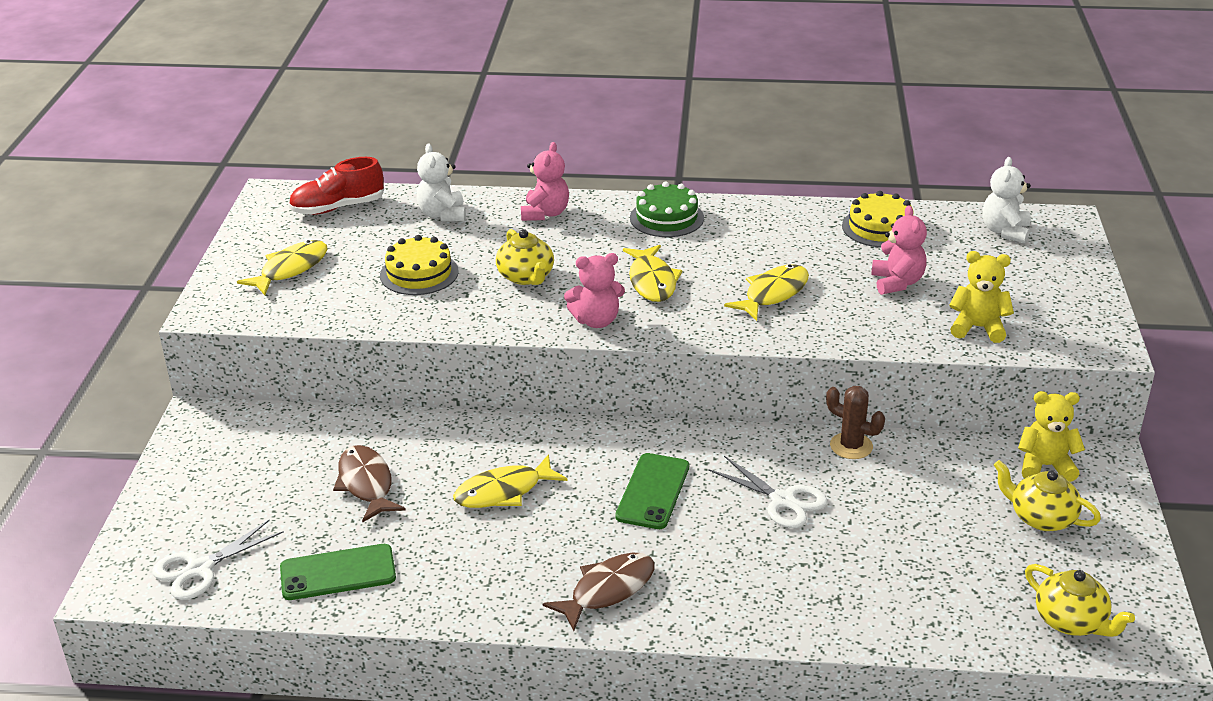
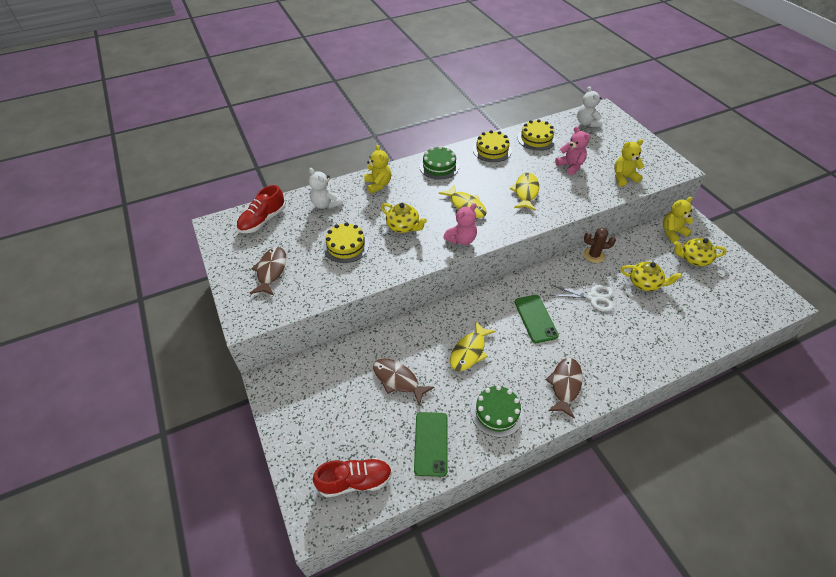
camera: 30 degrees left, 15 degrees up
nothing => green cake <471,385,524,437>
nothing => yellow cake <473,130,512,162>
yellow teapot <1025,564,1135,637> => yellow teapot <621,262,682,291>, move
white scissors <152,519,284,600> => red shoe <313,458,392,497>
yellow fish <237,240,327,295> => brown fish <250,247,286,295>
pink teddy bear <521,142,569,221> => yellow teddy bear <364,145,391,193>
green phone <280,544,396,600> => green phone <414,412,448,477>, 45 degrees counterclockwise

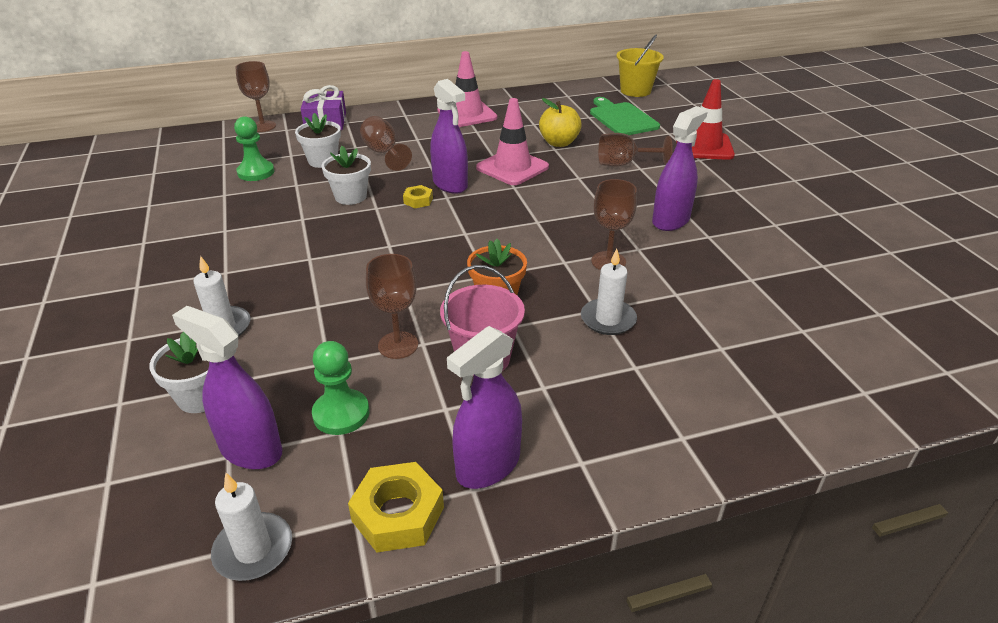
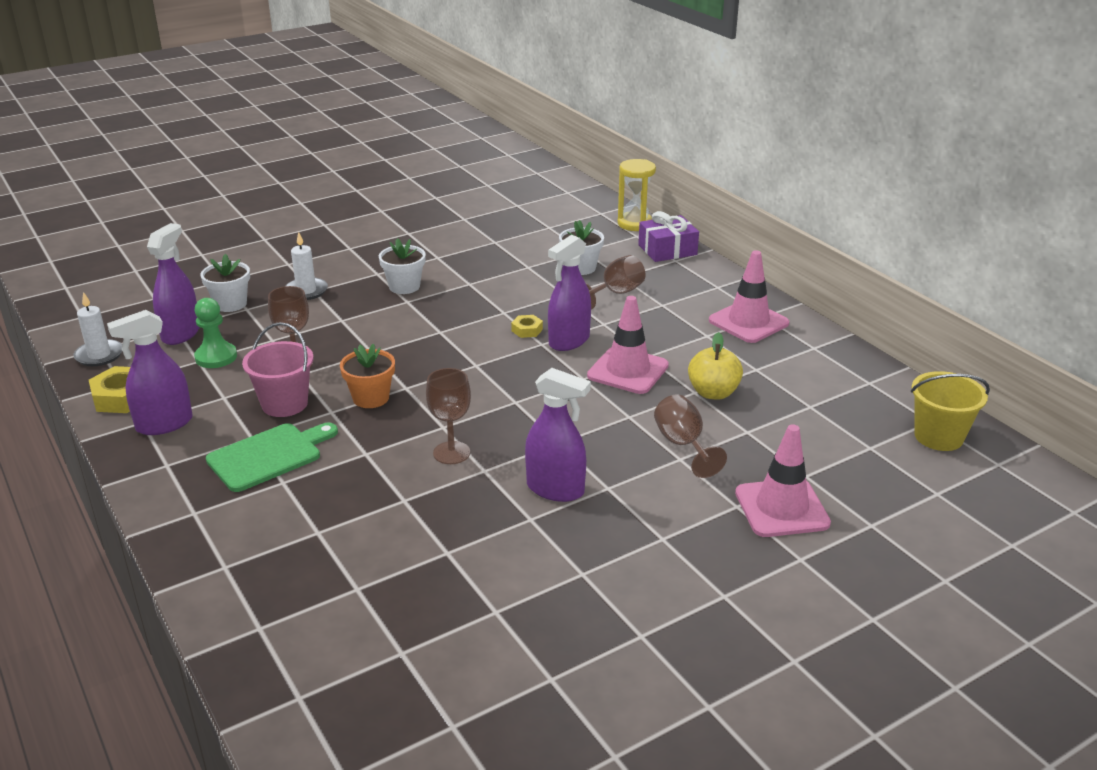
camera: 75 degrees right, 5 degrees down
green pawn <234,116,274,181> => nothing
white candle <581,249,637,335> => nothing
white flower pot <321,146,371,205> => white flower pot <379,238,426,294>, move
green cutting board <590,97,660,135> => green cutting board <206,423,338,492>, move
brown goblet <235,61,276,132> => yellow hourglass <618,159,656,231>
red traffic cone <676,79,735,160> => pink traffic cone <735,424,831,537>
purple spray bottle <447,326,522,489> => purple spray bottle <107,310,193,435>, 60 degrees counterclockwise

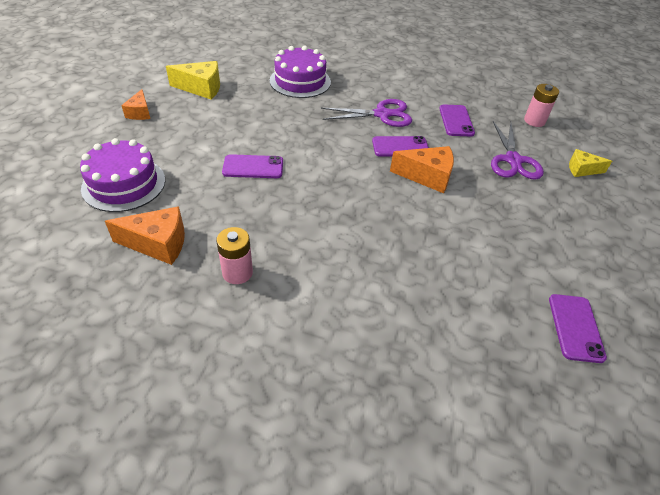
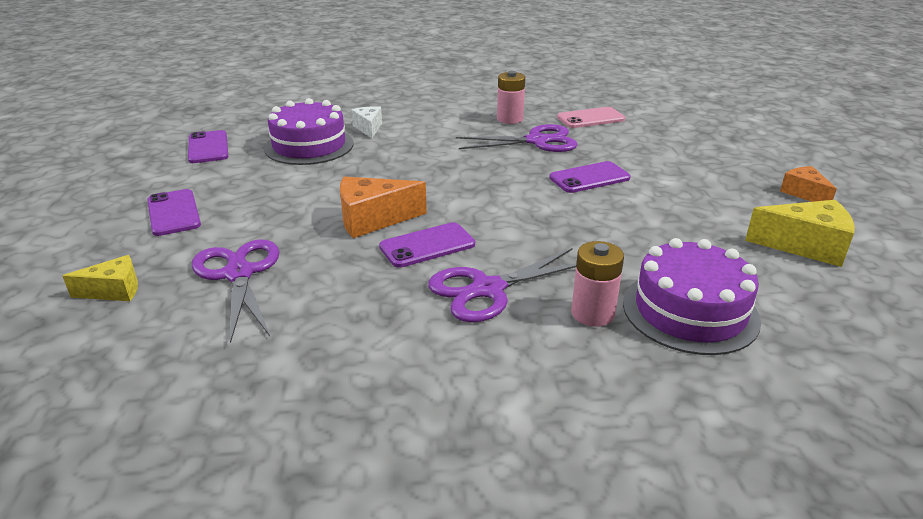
camera: 160 degrees right, 15 degrees down
nothing => white cheese <351,106,382,138>
nothing => purple scissors <456,124,578,152>
purple cake <80,138,165,212> => purple cake <264,98,354,165>, move
purple phone <439,104,475,136> => purple phone <147,189,201,236>, move
pink battery <524,84,559,127> => pink battery <571,241,624,327>, move
orange cheese <105,206,185,265> => pink phone <557,107,625,128>
yellow cheese <166,61,220,99> => yellow cheese <745,200,855,267>, 150 degrees counterclockwise

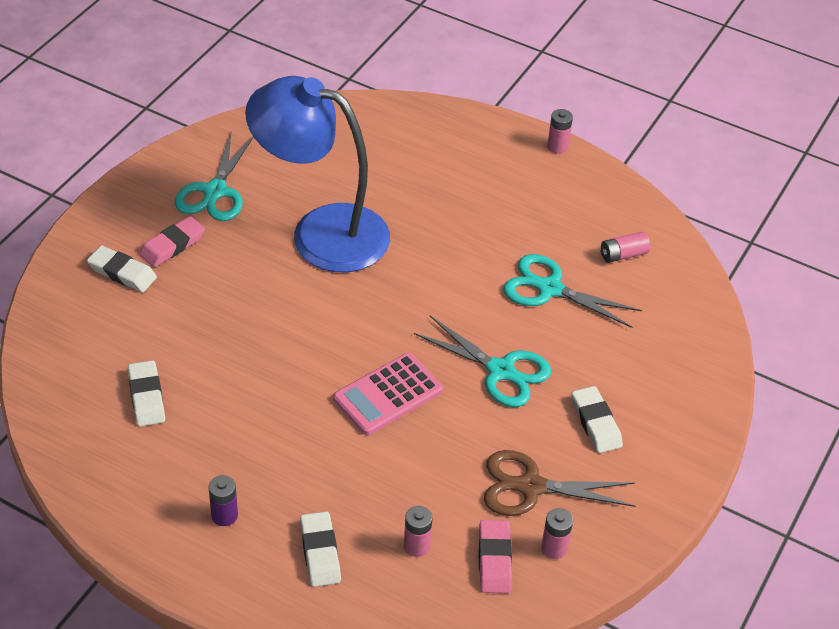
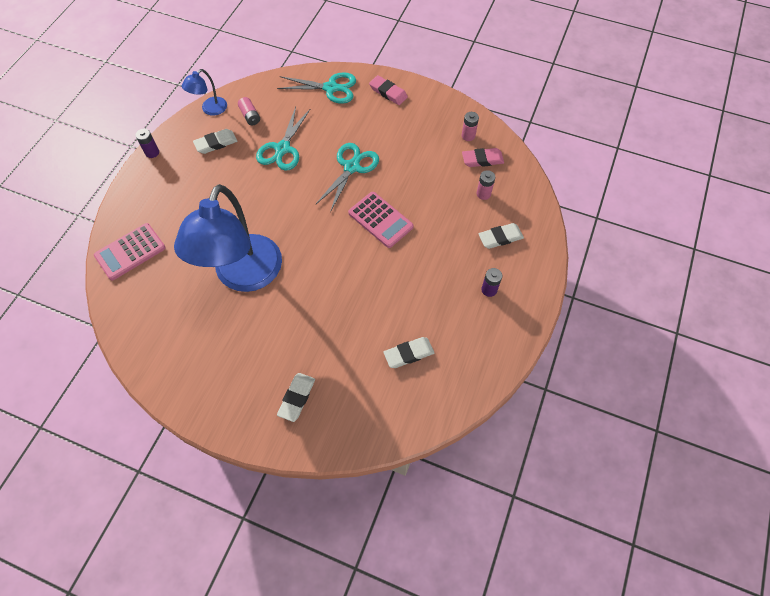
camera: 95 degrees left, 15 degrees up
brown scissors <484,450,635,516> => nothing
nothing => pink calculator <94,223,166,280>
nothing => blue lamp <182,69,227,116>
pink eraser <139,216,205,267> => pink eraser <369,75,408,105>, move
turquoise scissors <175,133,253,221> => turquoise scissors <277,72,356,104>, move
white eraser <571,386,623,453> => white eraser <193,129,237,154>, move
pink battery <547,109,573,154> => purple battery <135,128,159,158>

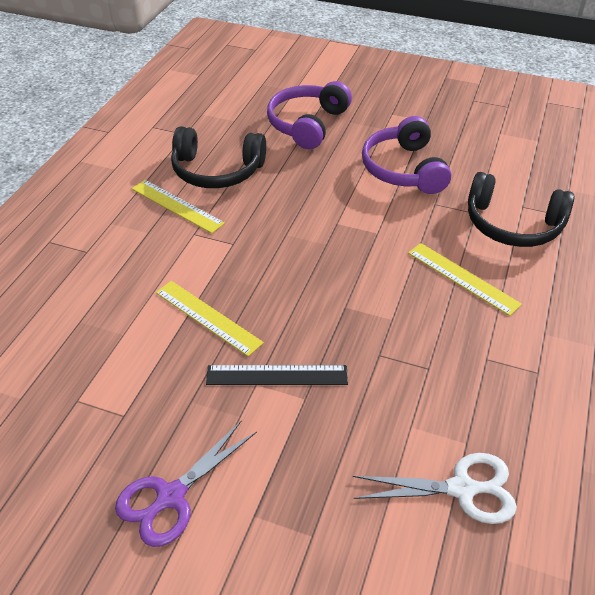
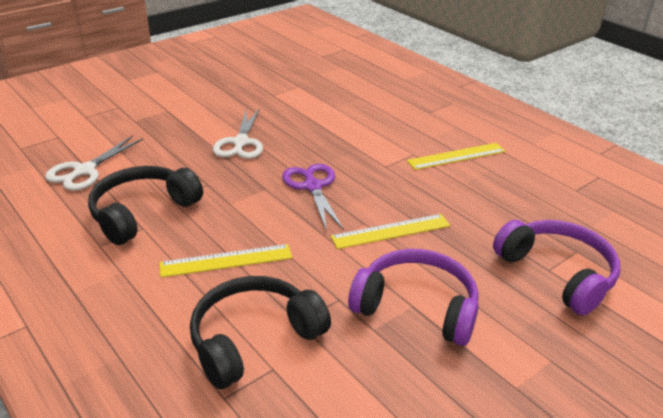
camera: 120 degrees right, 10 degrees down
purple scissors <115,420,257,547> => purple scissors <282,164,343,229>, move
yellow ruler <156,281,264,356> => yellow ruler <331,214,450,249>, move
black headphones <171,126,266,188> => black headphones <88,166,203,245>, move
black ruler <206,365,348,385> => white scissors <213,108,263,159>

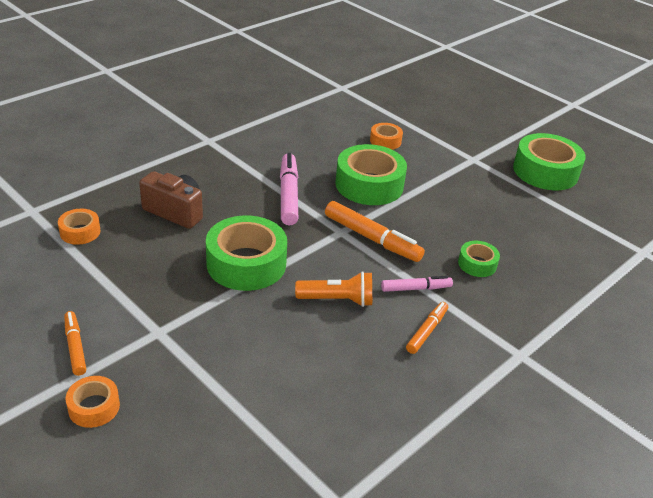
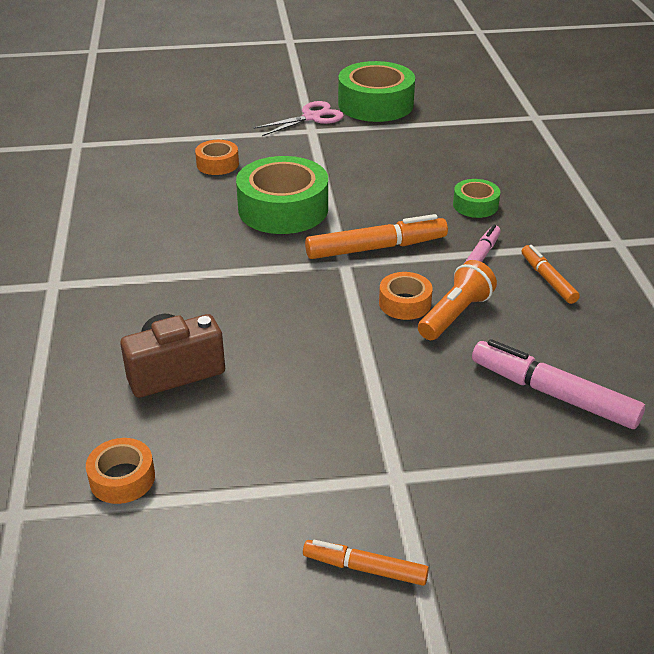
camera: 50 degrees left, 0 degrees up
green tape <206,216,287,291> => nothing
nothing => pink scissors <253,101,344,136>
orange tape <66,376,120,428> => orange tape <379,272,433,320>, move
pink marker <280,153,298,225> => pink marker <472,339,645,429>, move

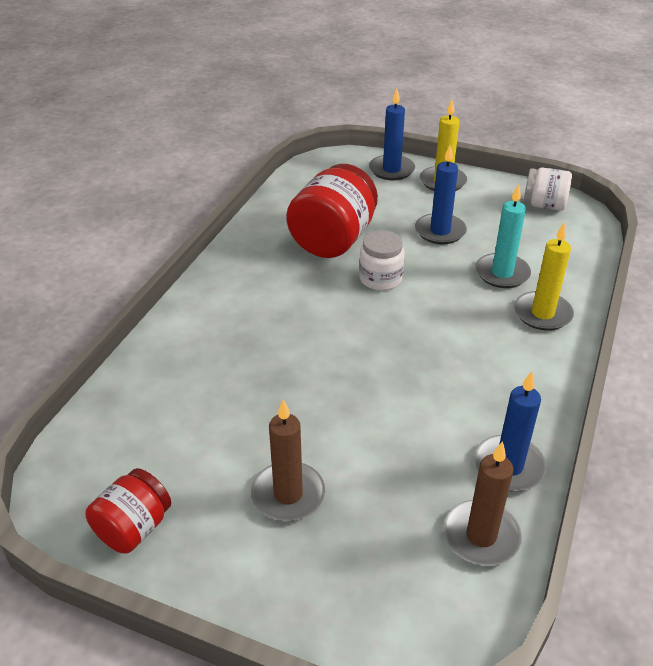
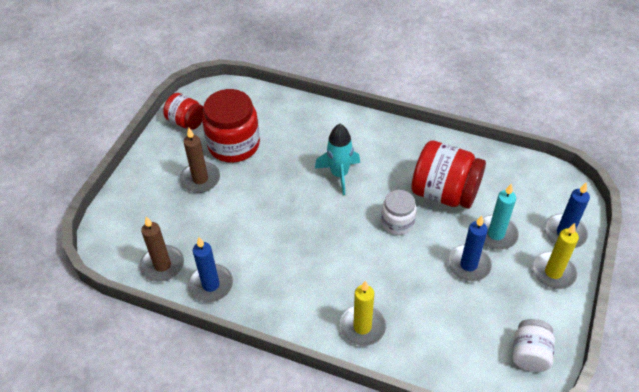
camera: 90 degrees right, 10 degrees up
nothing => red jar <202,89,260,163>
nothing => turquoise rocket <315,124,360,195>
turquoise candle <475,184,531,288> => turquoise candle <483,184,519,250>, move

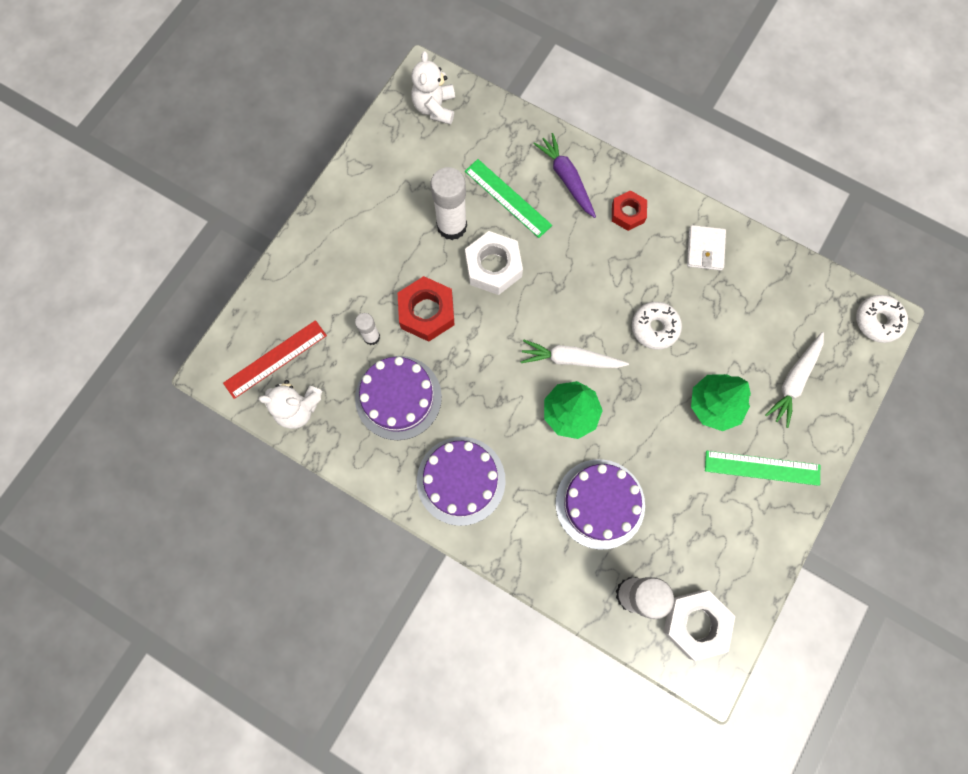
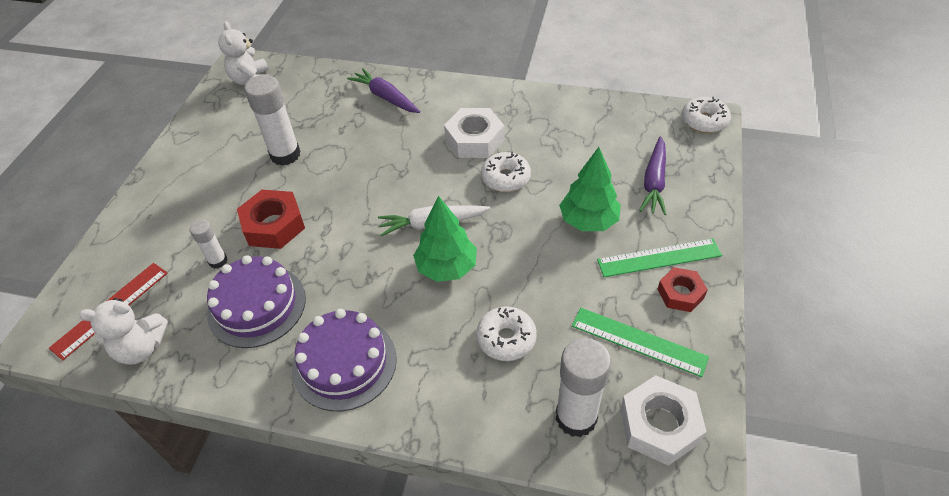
camera: 15 degrees left, 25 degrees down
white wallet <687,225,726,271> => nothing
green ruler <465,159,552,238> => green ruler <572,308,709,377>, move
white nut <465,231,523,295> => white nut <444,108,504,158>, move
red nut <612,190,647,231> => red nut <657,267,708,312>, move
purple cake <555,459,645,550> => white donut <476,306,537,361>
white carrot <765,332,824,428> => purple carrot <639,136,667,215>

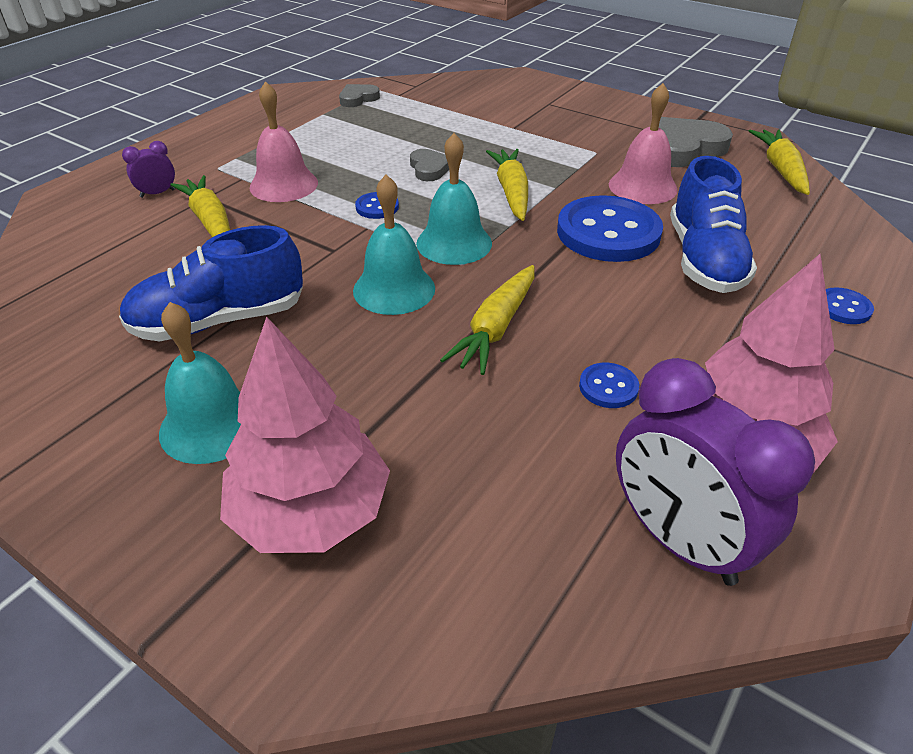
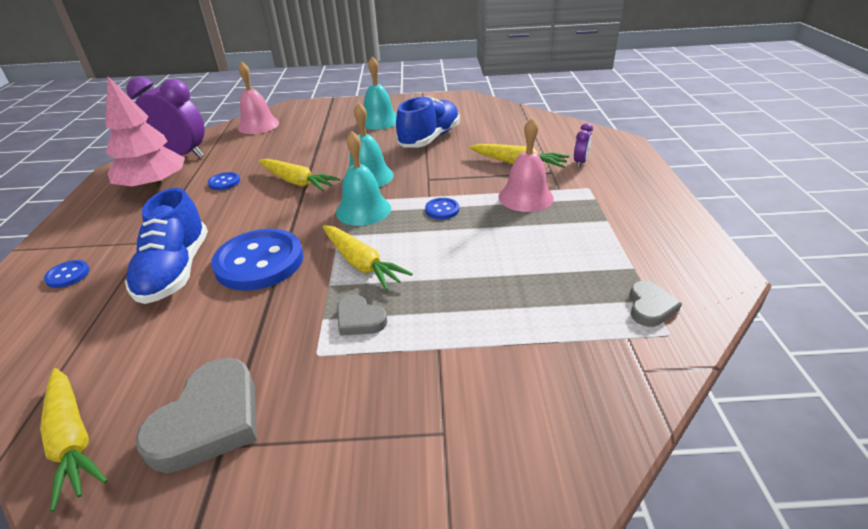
camera: 145 degrees right, 5 degrees down
pink tree <220,316,390,553> => nothing
grey heart <410,149,449,181> => grey heart <337,295,387,336>, move
pink bell <609,83,678,204> => pink bell <237,62,279,134>, move
yellow carrot <440,265,534,375> => yellow carrot <258,159,340,191>, 135 degrees clockwise
blue shoe <670,156,757,293> => blue shoe <125,188,208,304>, 150 degrees counterclockwise

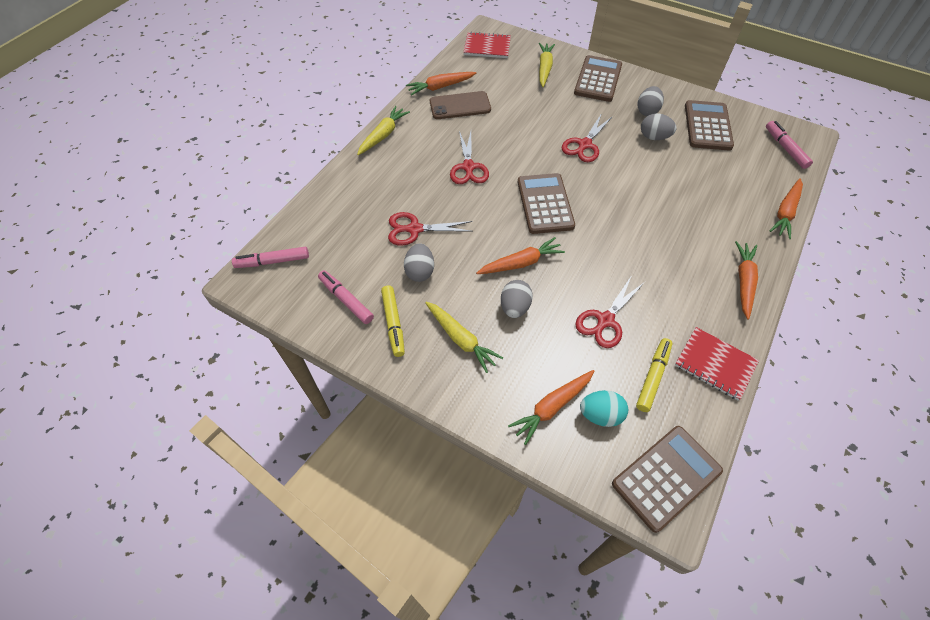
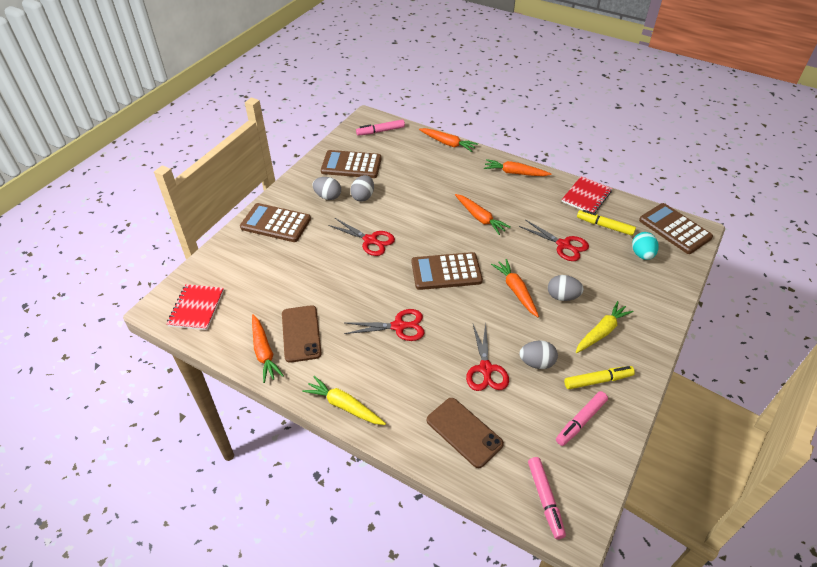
camera: 90 degrees left, 10 degrees down
yellow carrot <539,43,555,87> => nothing
nothing => brown phone <427,398,504,468>
orange carrot <508,370,594,445> => orange carrot <455,194,511,235>, move

